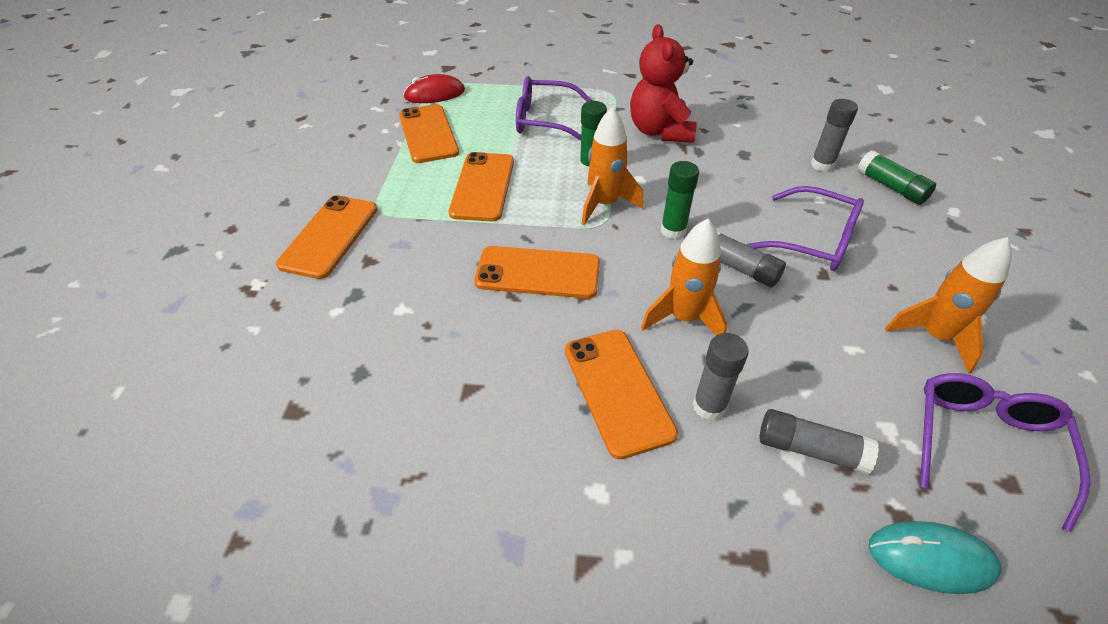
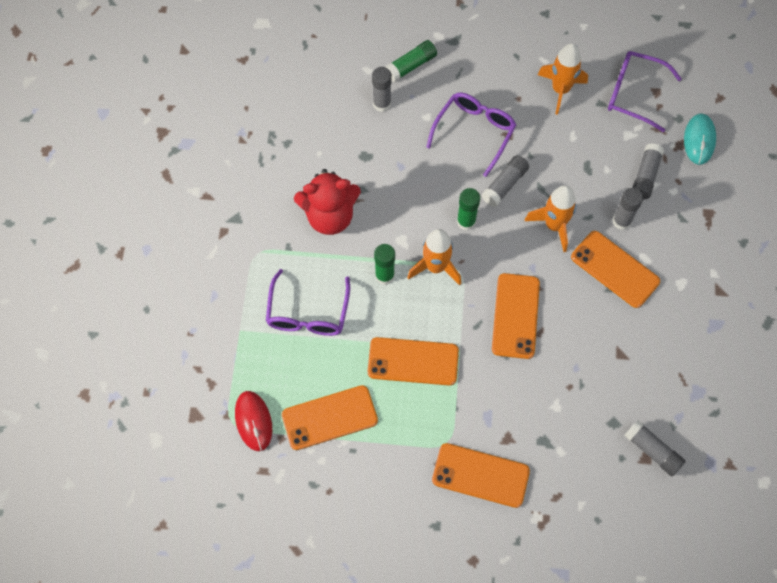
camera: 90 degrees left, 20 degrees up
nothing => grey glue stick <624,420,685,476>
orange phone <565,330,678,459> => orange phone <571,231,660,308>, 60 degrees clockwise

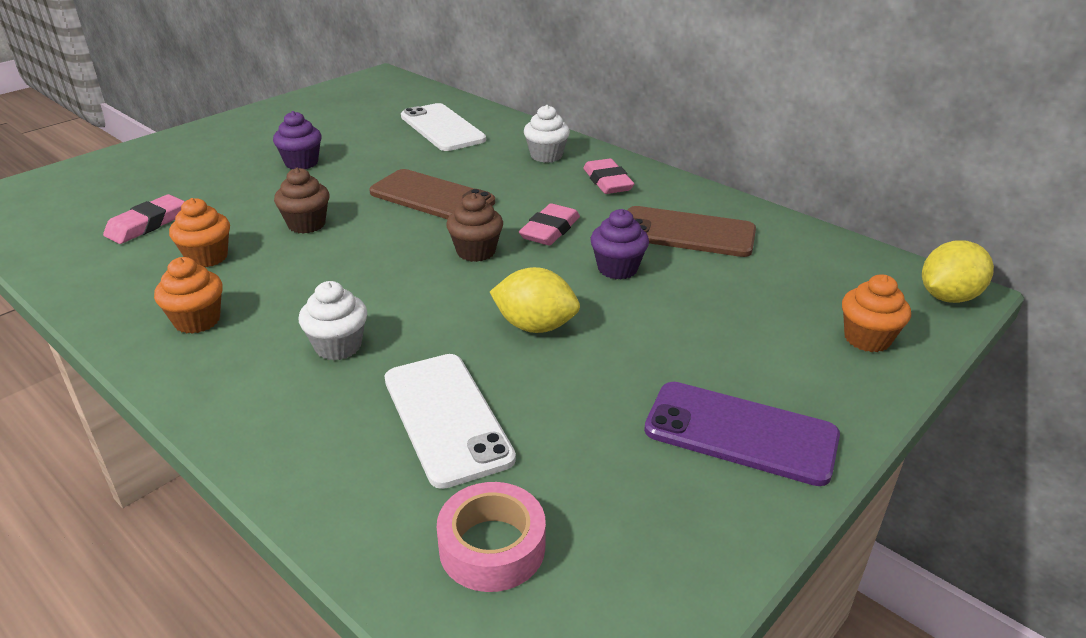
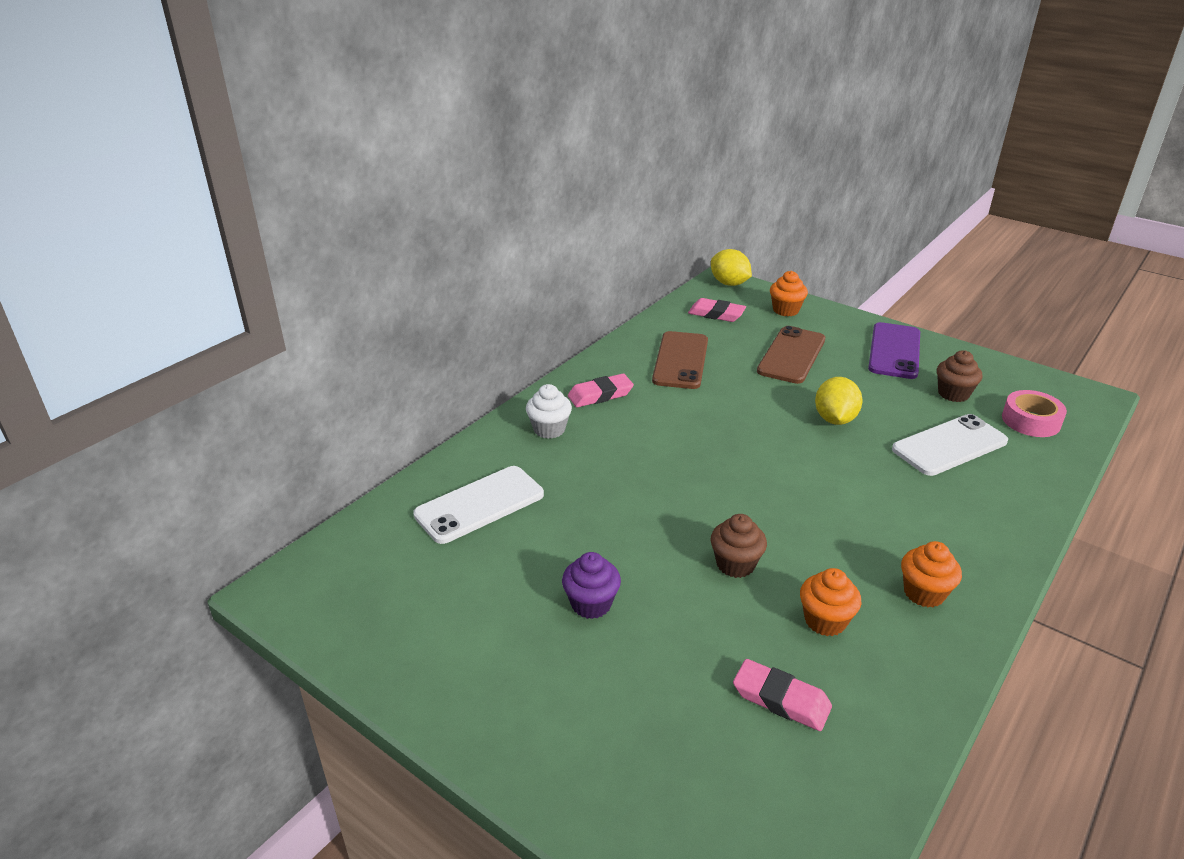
camera: 95 degrees left, 0 degrees up
white cupcake <299,281,367,360> => nothing
purple cupcake <590,209,649,279> => nothing
brown phone <369,169,495,219> => brown phone <757,326,825,384>, move
brown cupcake <446,193,503,262> => brown cupcake <937,350,983,402>, move
pink eraser <519,203,580,246> => pink eraser <688,298,746,322>, move

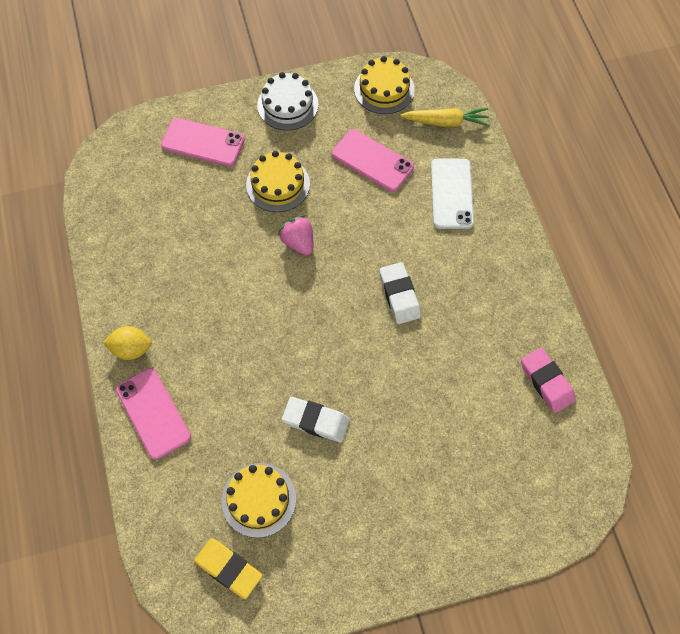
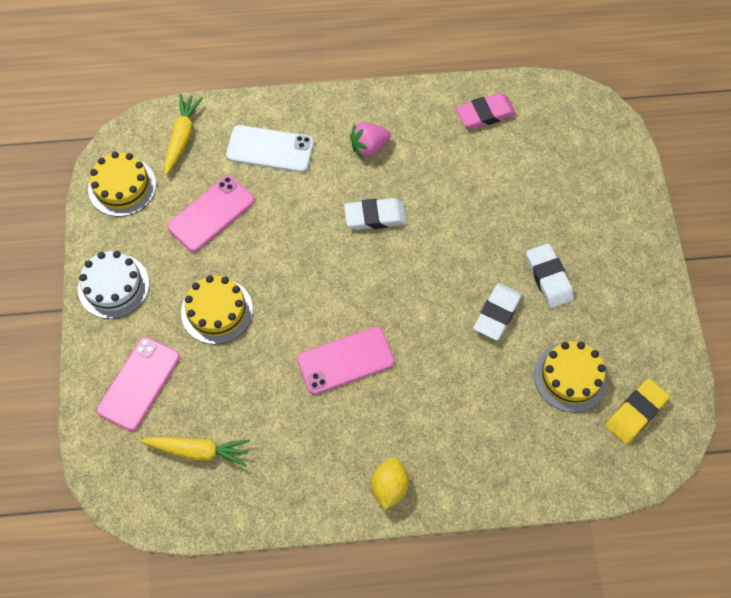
camera: 80 degrees left, 0 degrees up
nothing => yellow carrot <141,437,250,467>
nothing => white eraser <526,243,574,308>
pink phone <116,368,191,460> => pink phone <297,327,395,394>, move
pink strawberry <278,215,313,255> => pink strawberry <350,122,390,159>, move

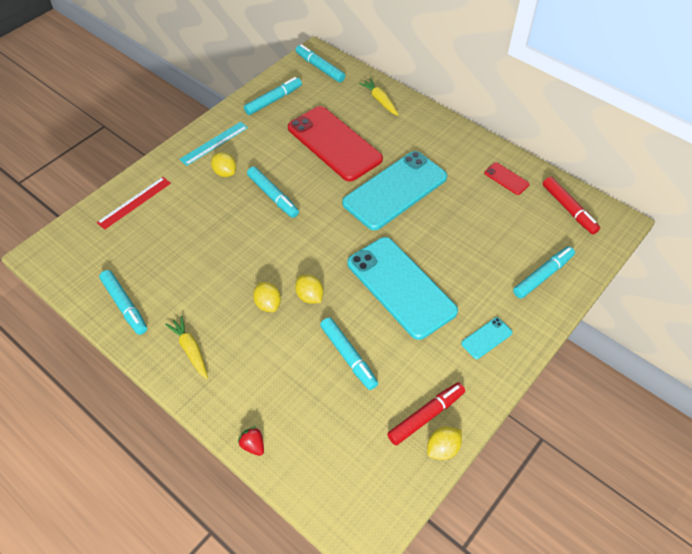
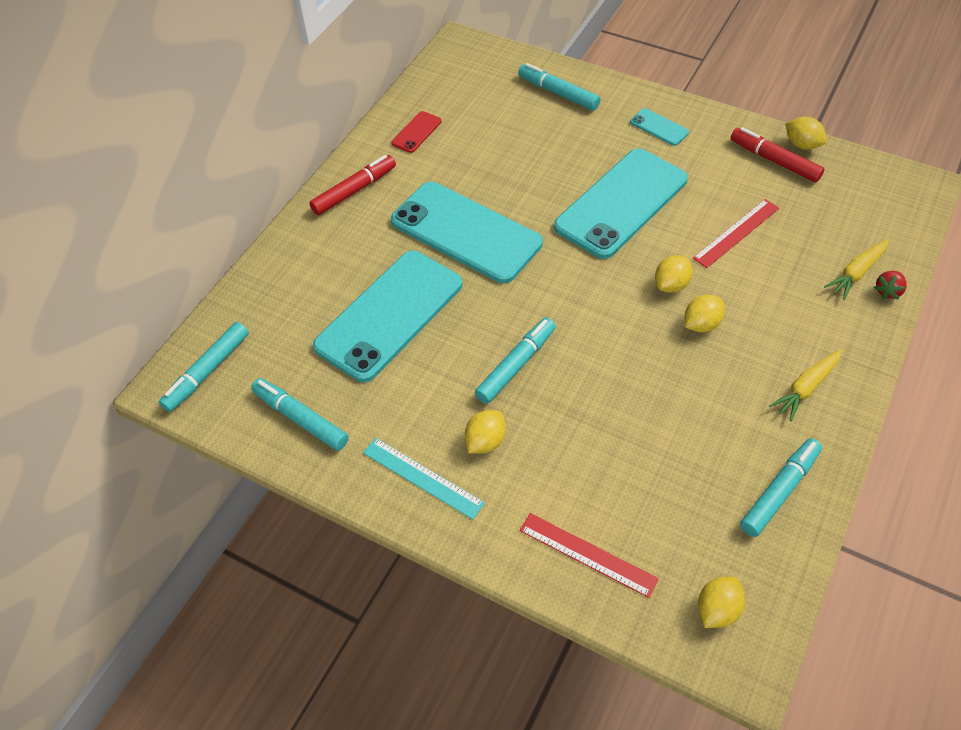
camera: 100 degrees left, 0 degrees up
nothing => yellow lemon <698,577,745,628>
yellow carrot <359,78,399,116> => yellow carrot <824,239,889,300>, move
red marker <543,177,600,234> => red marker <309,155,396,215>, move
turquoise marker <320,317,378,390> => red ruler <693,199,779,268>
red phone <288,106,383,181> => turquoise phone <313,251,462,382>

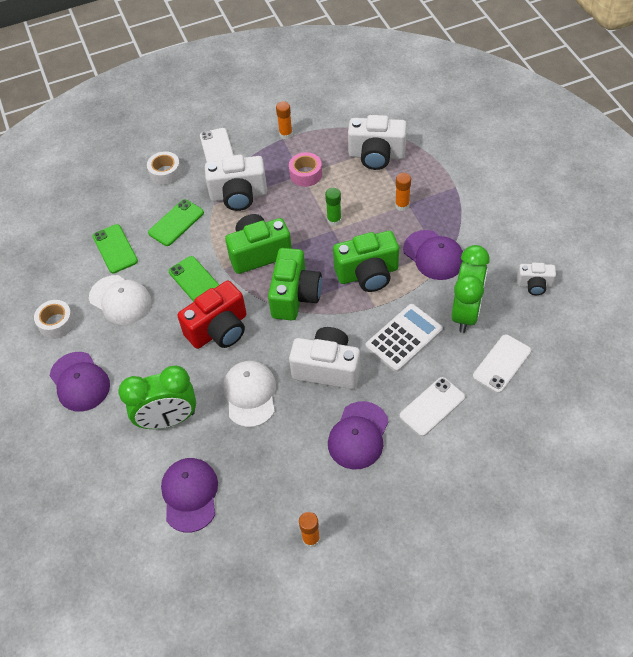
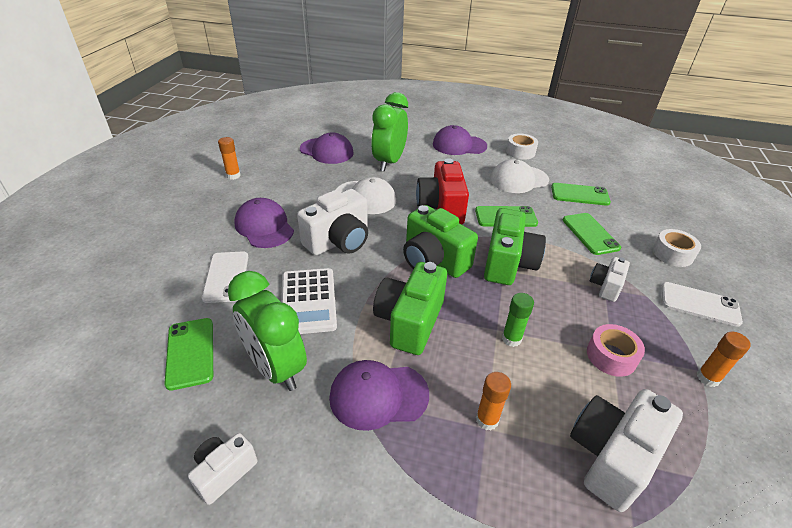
camera: 120 degrees right, 15 degrees down
white phone <473,334,531,393> => green phone <164,318,213,391>
white camera <205,155,267,211> => white camera <590,257,630,302>, x0.56

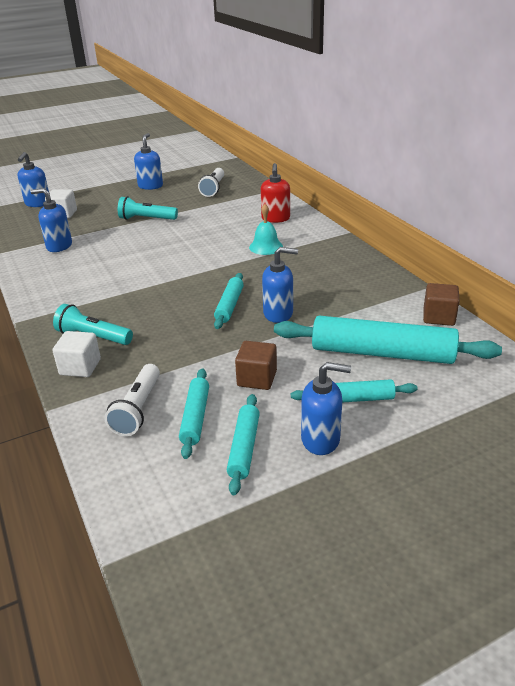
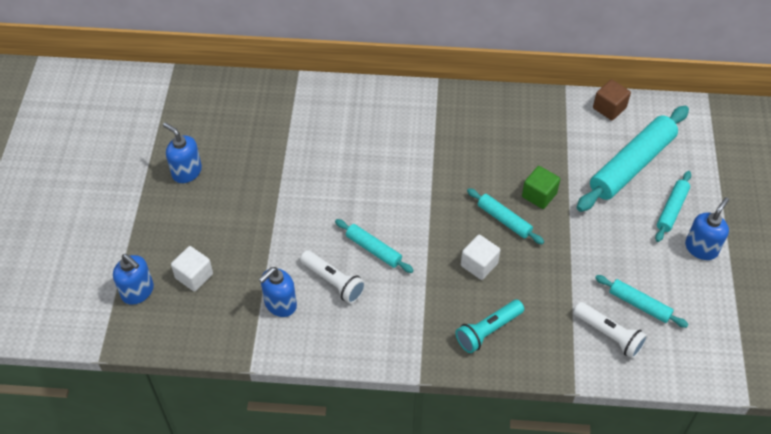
camera: 60 degrees left, 20 degrees up
turquoise flashlight <118,196,178,220> => nothing
brown cube <235,341,277,390> => nothing
turquoise bell <249,204,283,255> => nothing
red soap dispenser <261,163,290,223> => nothing
white cube <52,331,101,377> => white cube <461,235,500,280>, move
white flashlight <198,168,224,197> => white flashlight <300,250,366,304>, move
turquoise rolling pin <227,394,260,495> => turquoise rolling pin <335,219,414,273>, move
blue soap dispenser <262,247,298,323> => green cube <522,166,560,209>

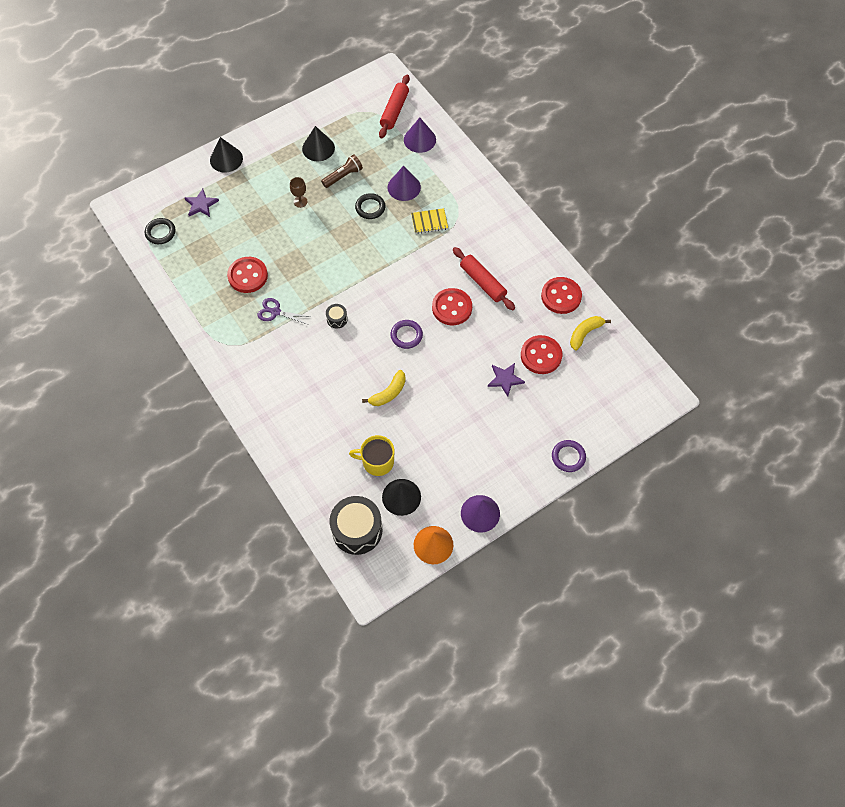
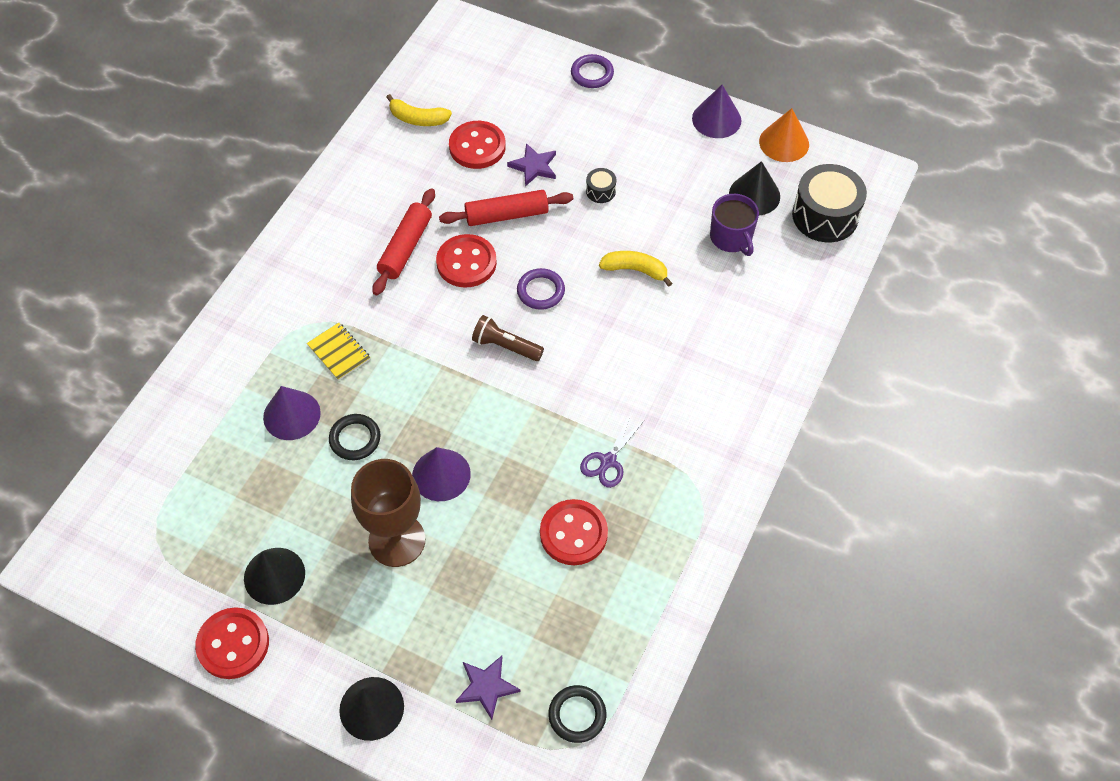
camera: 120 degrees left, 5 degrees down
brown flashlight <321,154,363,188> => brown flashlight <472,315,544,361>, move
black drum <326,304,348,328> => black drum <586,168,616,203>, move
red rolling pin <379,74,410,138> => red rolling pin <439,190,573,226>, move
purple cone <404,117,436,153> => purple cone <412,447,471,501>, move
red button <541,277,582,314> => red button <195,607,269,679>, move
yellow mug <349,435,394,476> => purple mug <710,194,759,256>
purple scissors <257,298,310,325> => purple scissors <580,415,645,488>, 45 degrees clockwise
brown goblet <290,177,308,208> => brown goblet <351,459,425,567>, x2.28

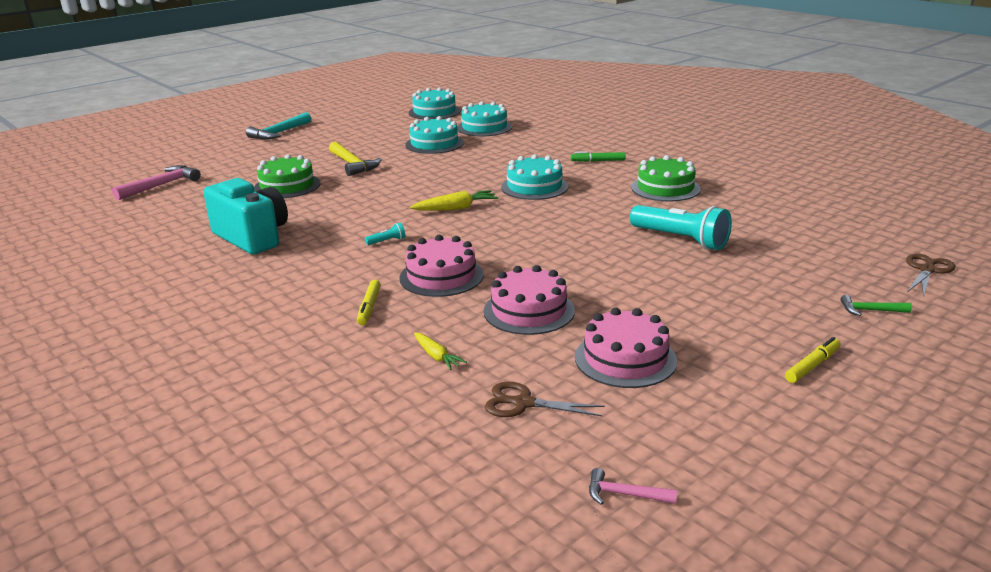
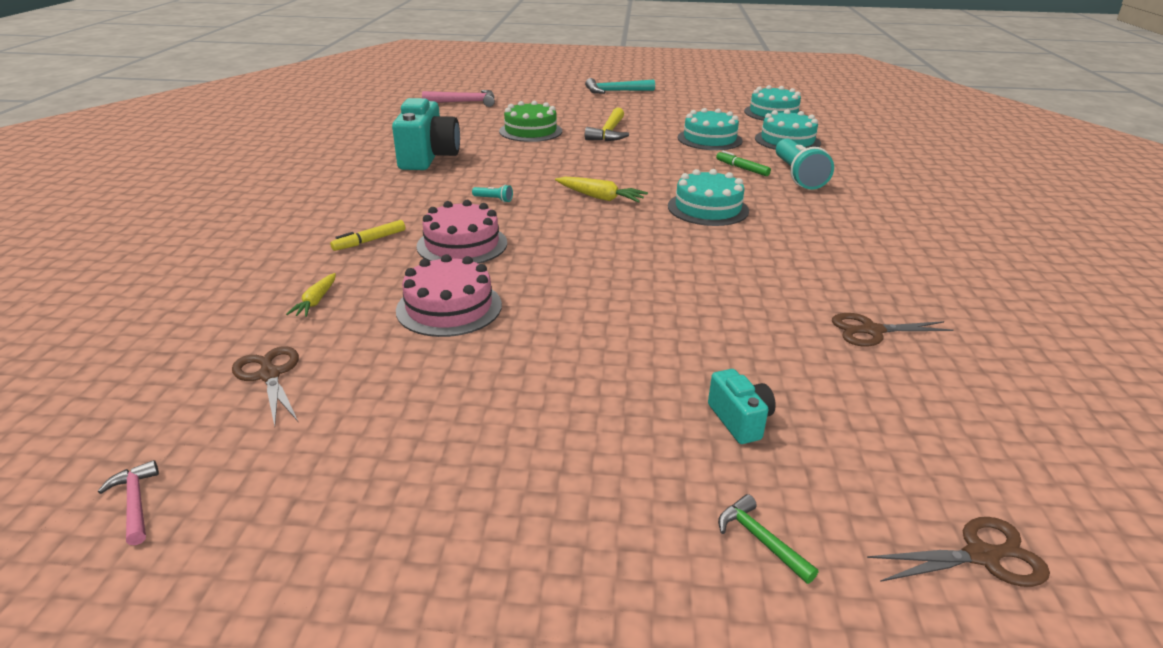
camera: 45 degrees right, 5 degrees up
pink cake <575,307,677,388> => nothing
green cake <631,155,701,202> => nothing
yellow marker <785,337,840,383> => nothing
nothing => turquoise camera <708,369,776,444>
nothing => brown scissors <832,313,954,347>
green marker <571,151,625,162> => green marker <716,151,771,176>, move
turquoise flashlight <630,205,732,250> => turquoise flashlight <776,138,834,190>, move

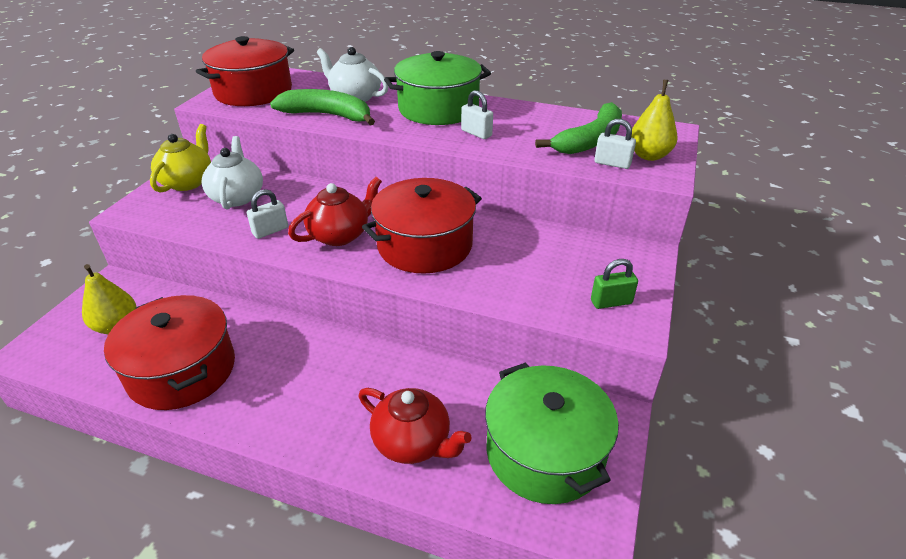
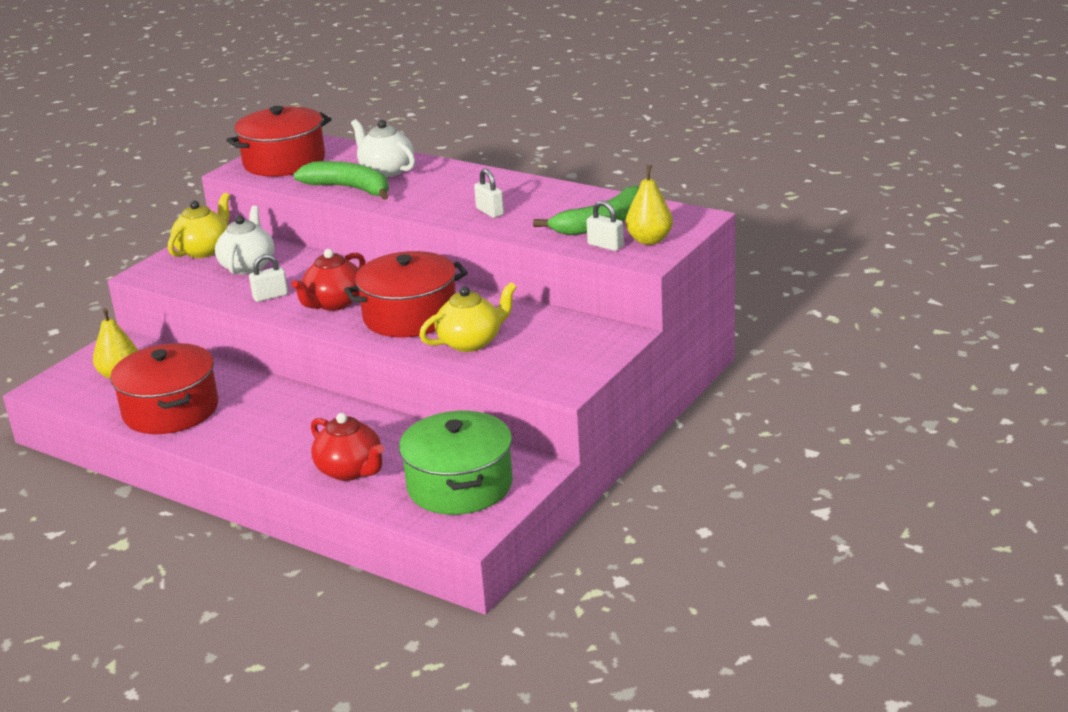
camera: 15 degrees right, 10 degrees down
green pot <384,51,491,125> => nothing
green padlock <591,259,638,309> => nothing
nothing => yellow teapot <419,282,517,352>
red teapot <288,177,382,246> => red teapot <292,249,365,311>, 150 degrees clockwise

